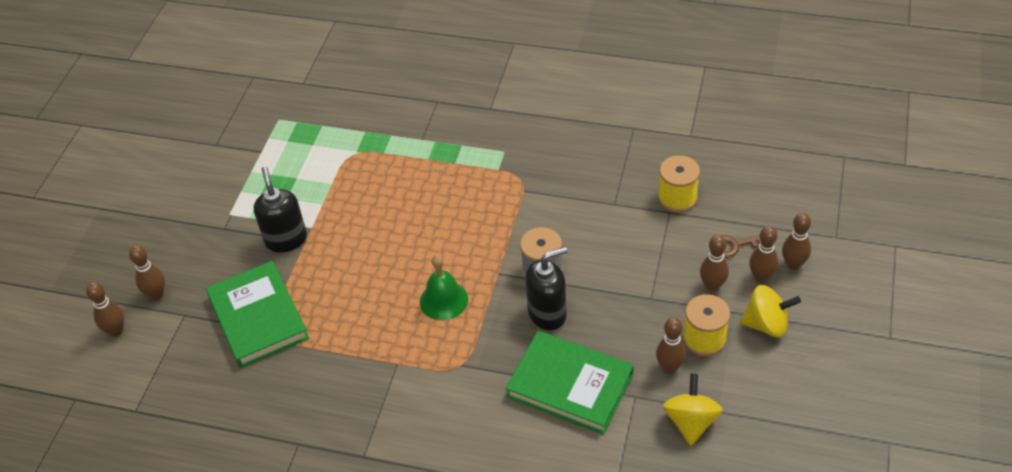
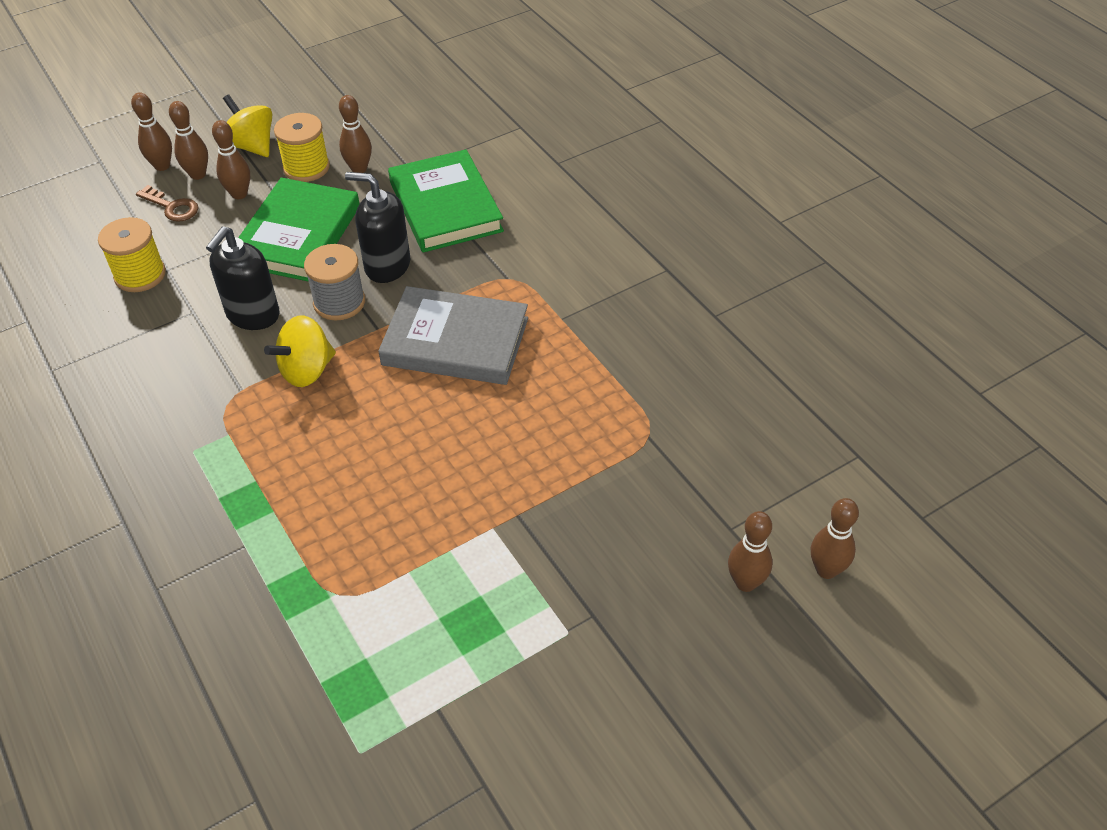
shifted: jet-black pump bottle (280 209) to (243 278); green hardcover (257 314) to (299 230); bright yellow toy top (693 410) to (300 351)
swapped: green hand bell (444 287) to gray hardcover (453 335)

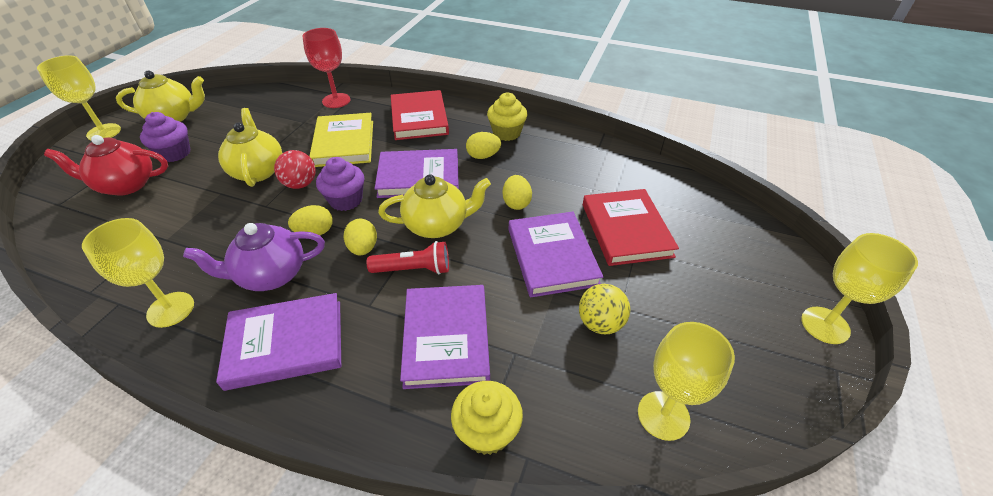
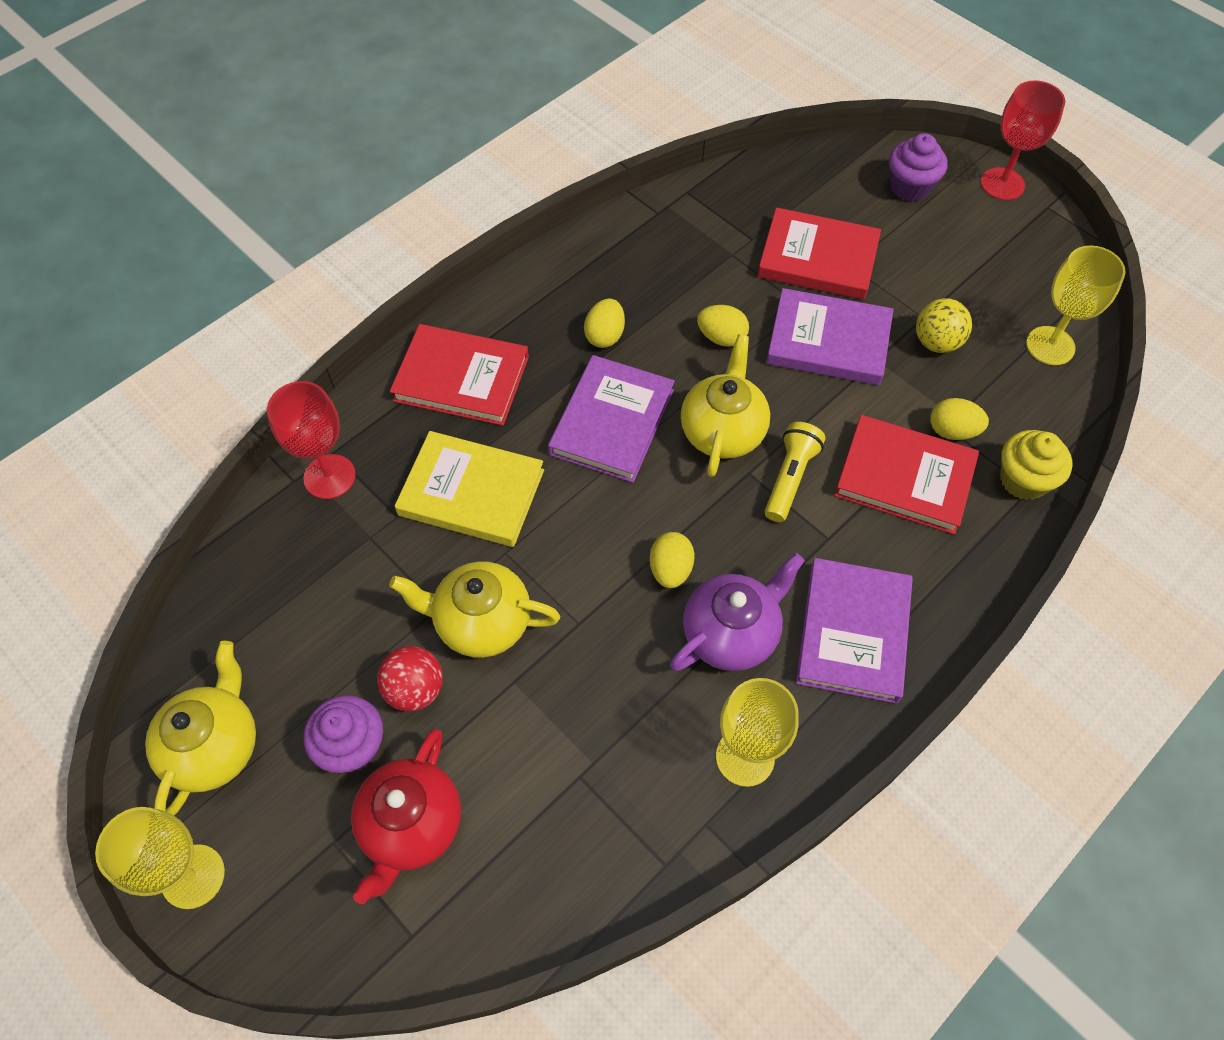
gone: bright yellow cupcake (507 116)
shifted: red play ball (295 169) to (410 678); violet cupcake (340 184) to (918 167); bright yellow toy egg (360 237) to (959 419)
repainted: bright yellow goblet (859 288) to red goblet (1023 140); red torch (408 257) to bright yellow torch (795 472); violet hardcover (445 337) to red hardcover (906 474)
rotated: violet tea pot (254 257) = (737 612) 135 degrees counterclockwise

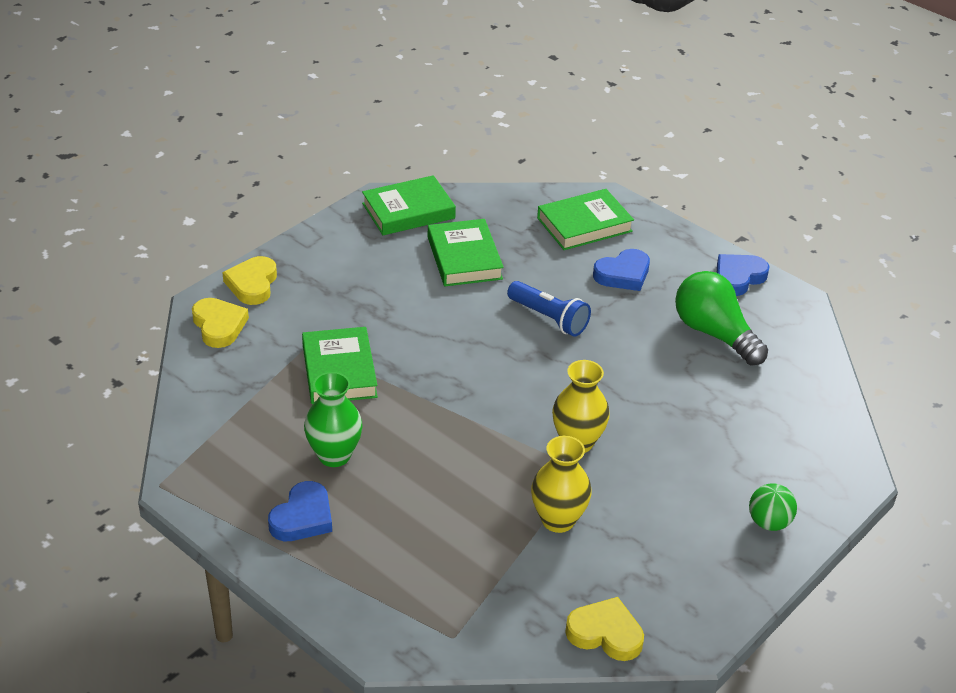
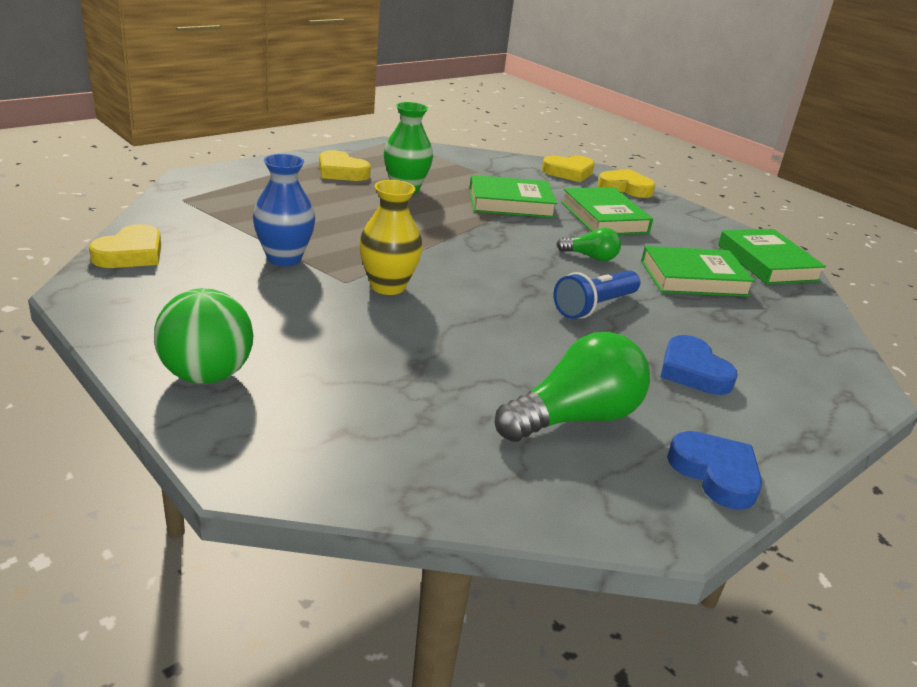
new: green light bulb (588 244)
shifted: green hardcover (585 219) to (607 211)
repainted: bright yellow vase (561 484) to cobalt vase (284 210); cobalt heart (300 511) to bright yellow heart (345 165)
scaled: green play ball (773 507) = (204 336) x1.54

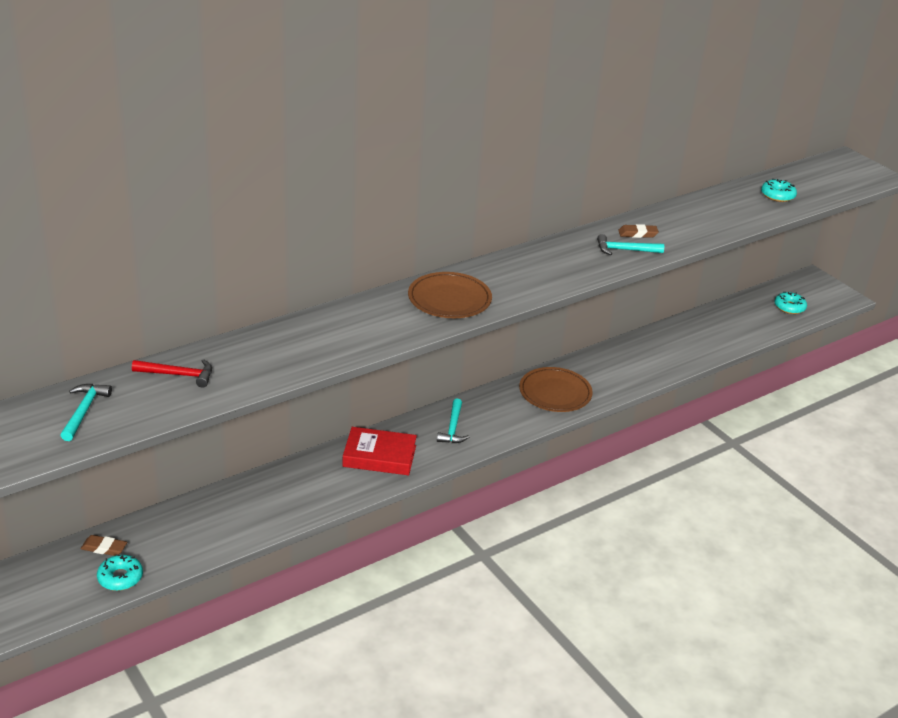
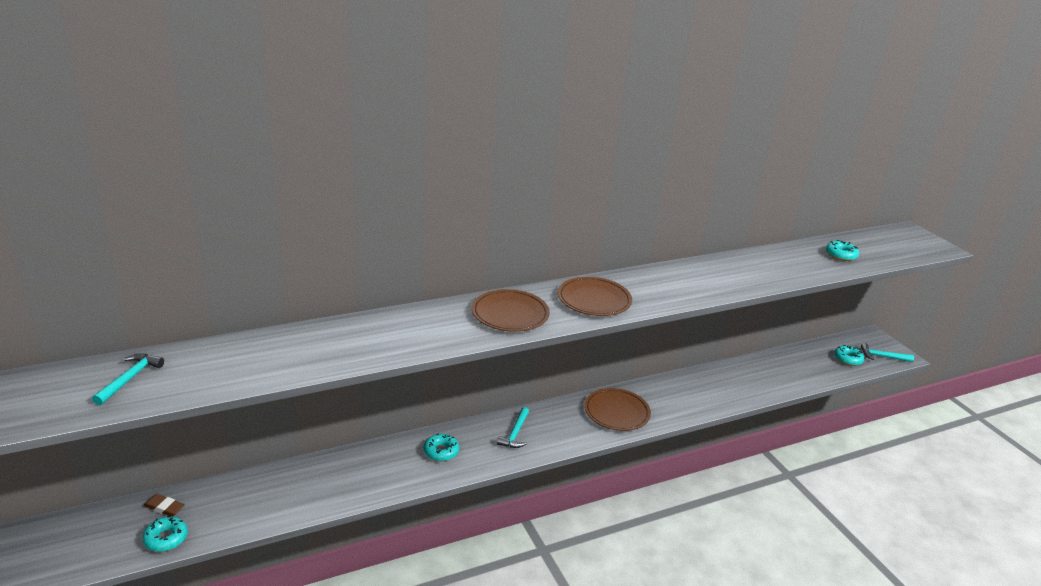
gone: brown pencil eraser (638 231); red claw hammer (172 373)
new: brown dinner plate (595 296)
shifted: teal claw hammer (630 244) to (887 352)
swapped: red hardcover (379 451) to teal doughnut (441 447)

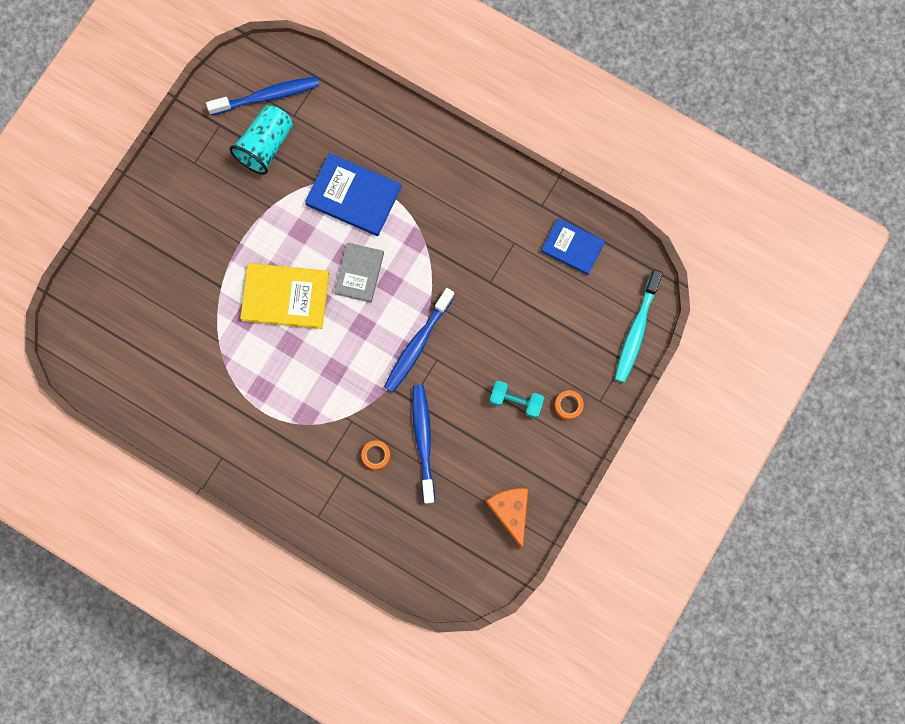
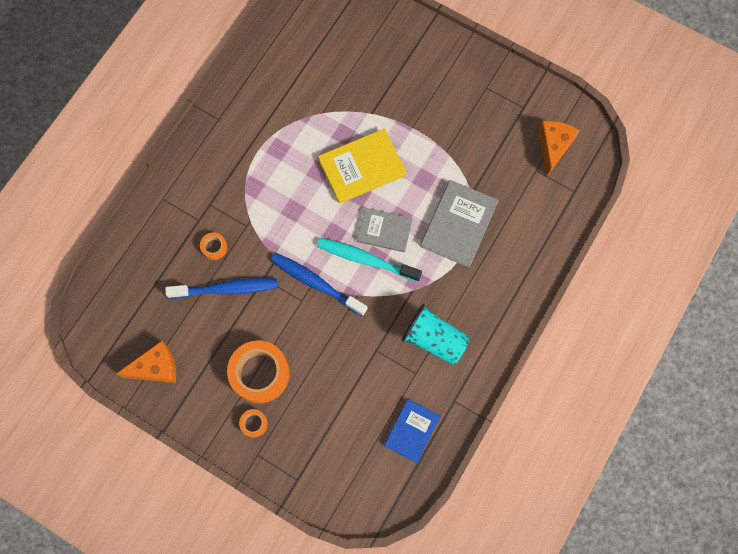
shifted: teal cup (261 140) to (436 334); teal tooth brush (639 326) to (369 260)
swapped: cobalt tooth brush (262 96) to bright orange cheese (559 148); teal hand weight (516 399) to bright orange sticky tape (258 372)
repainted: cobalt hardcover (353 194) to gray hardcover (459 224)
rotated: bright yellow hardcover (284 296) = (362 166) 60 degrees clockwise

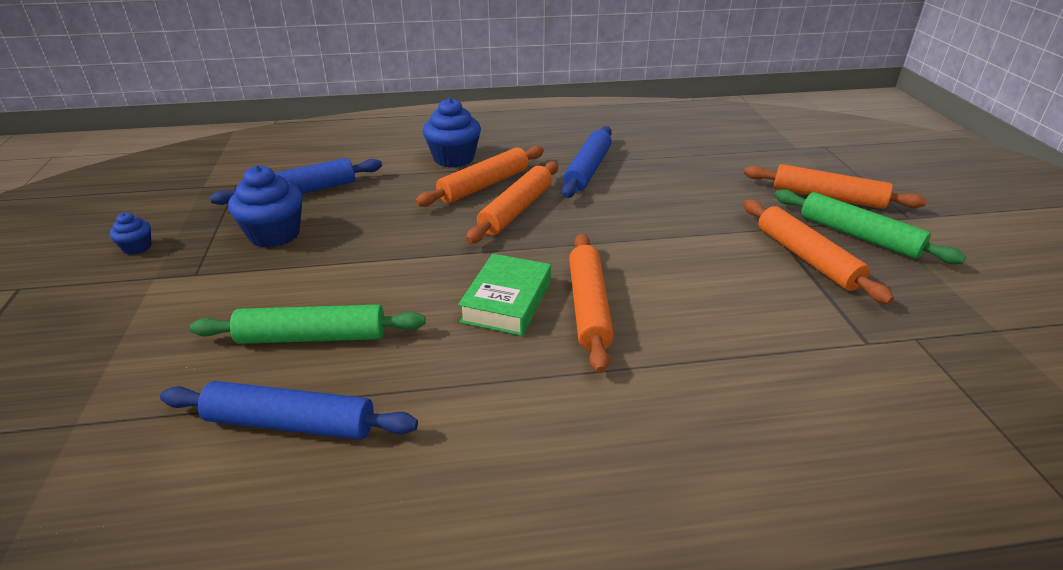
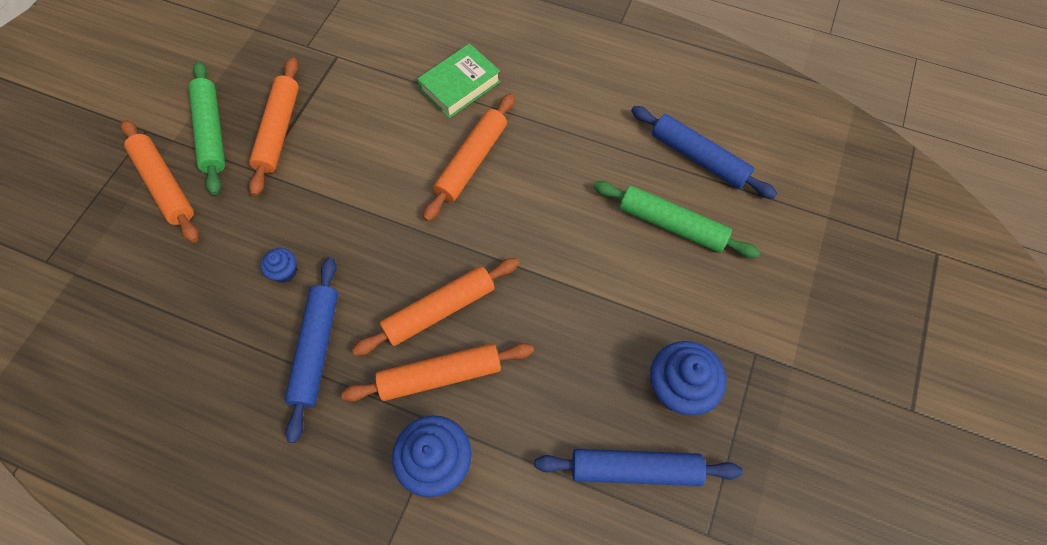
shifted: cobalt cupcake (130 234) to (278 265); green hardcover (504 295) to (459 80)
rotated: cobalt pastry roller (586 162) = (311 350) 45 degrees counterclockwise

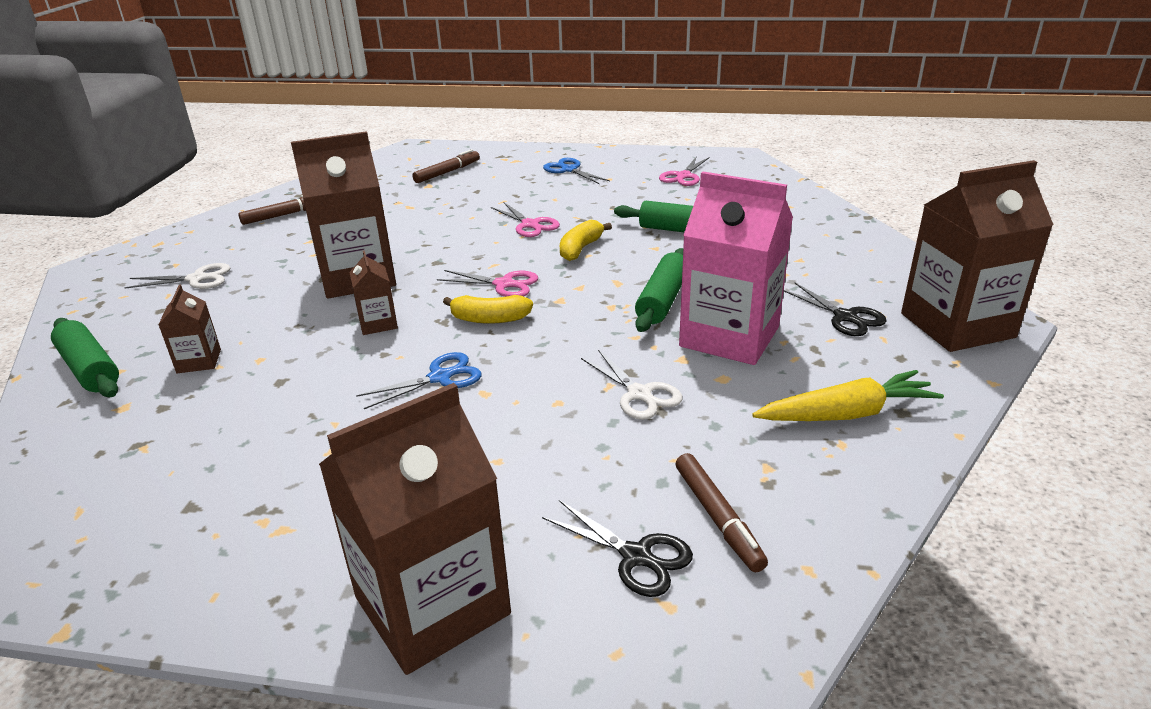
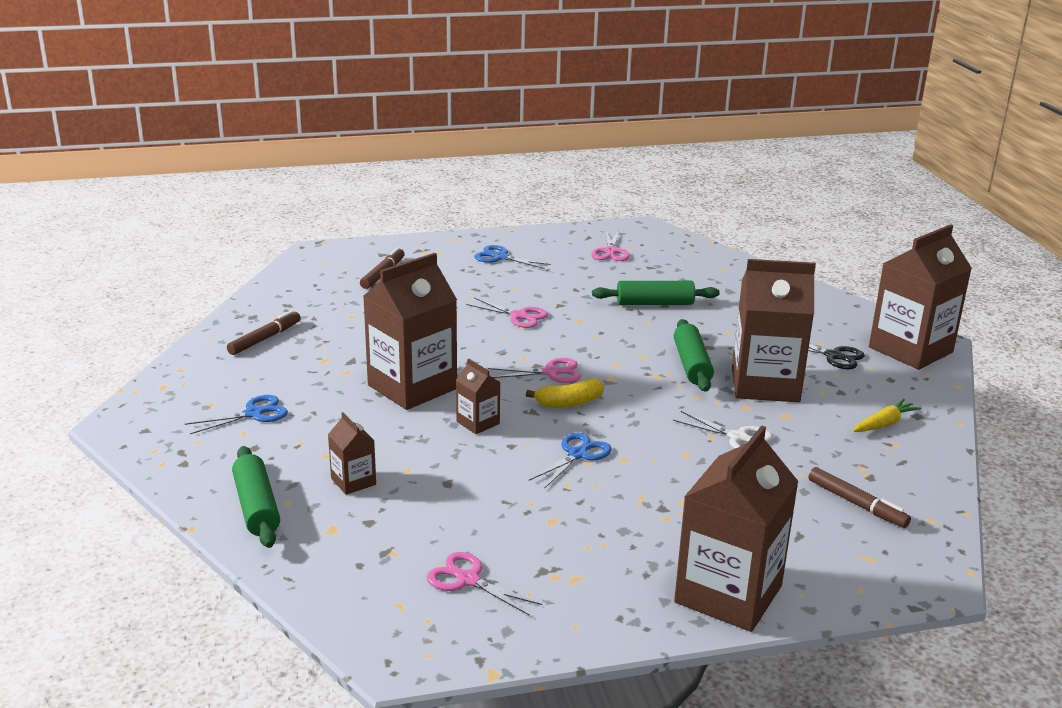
gone: bright yellow banana (586 240); jet-black shears (617 548)
new: rose-pink shears (484 584)
repainted: rose-pink carton (736 268) to brown carton (774 330); snow-white shears (177 276) to cobalt shears (236 414)
rotated: green pastry roller (85 357) = (256 497) 45 degrees clockwise
scaled: bright yellow root vegetable (848 395) = (887 415) x0.64

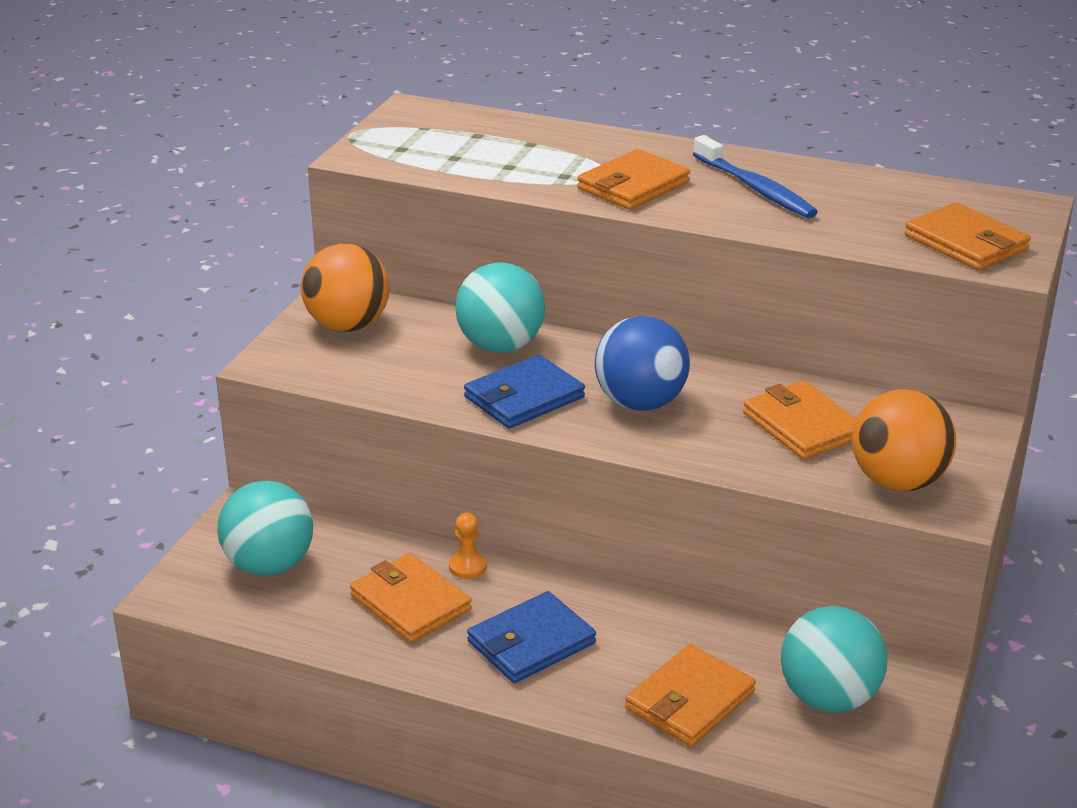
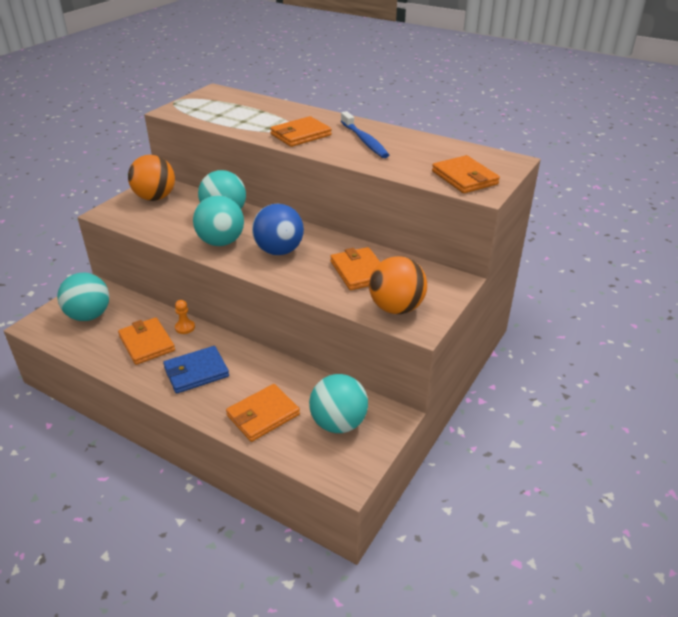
swapped: cobalt billfold (524 392) to teal play ball (218 220)

